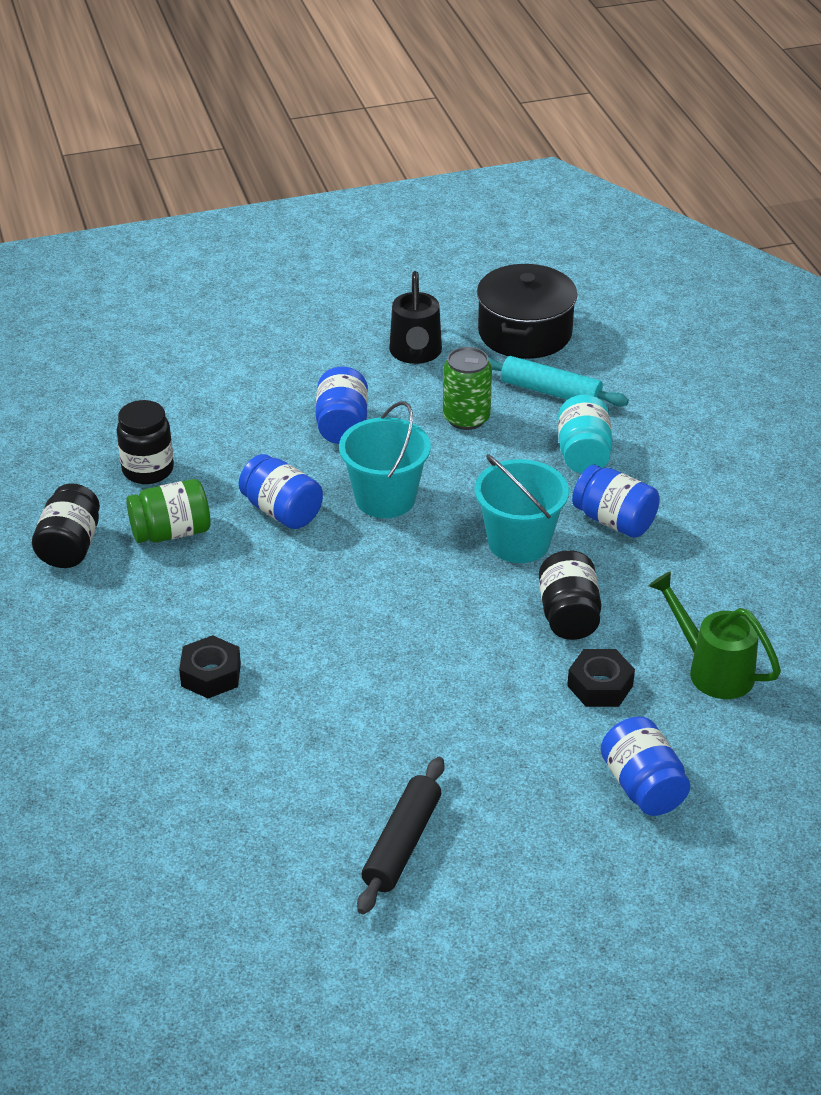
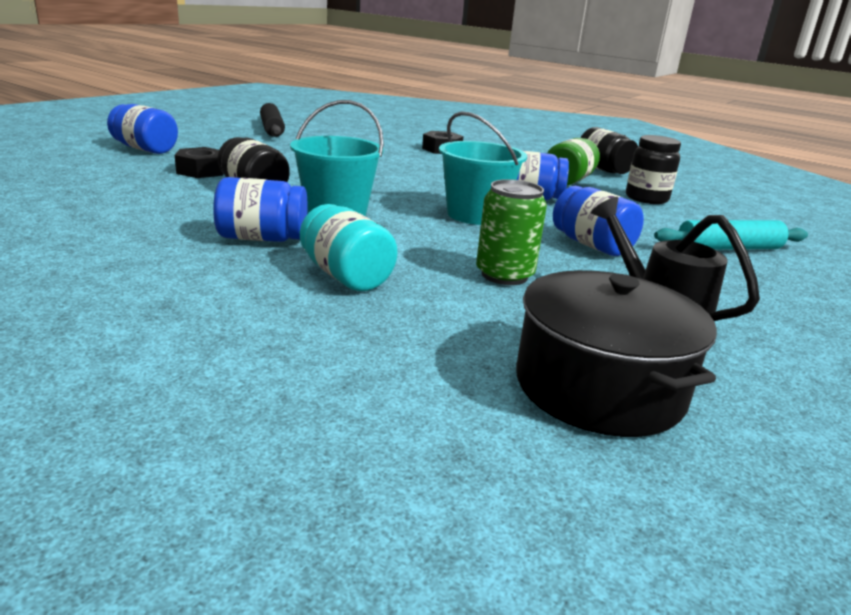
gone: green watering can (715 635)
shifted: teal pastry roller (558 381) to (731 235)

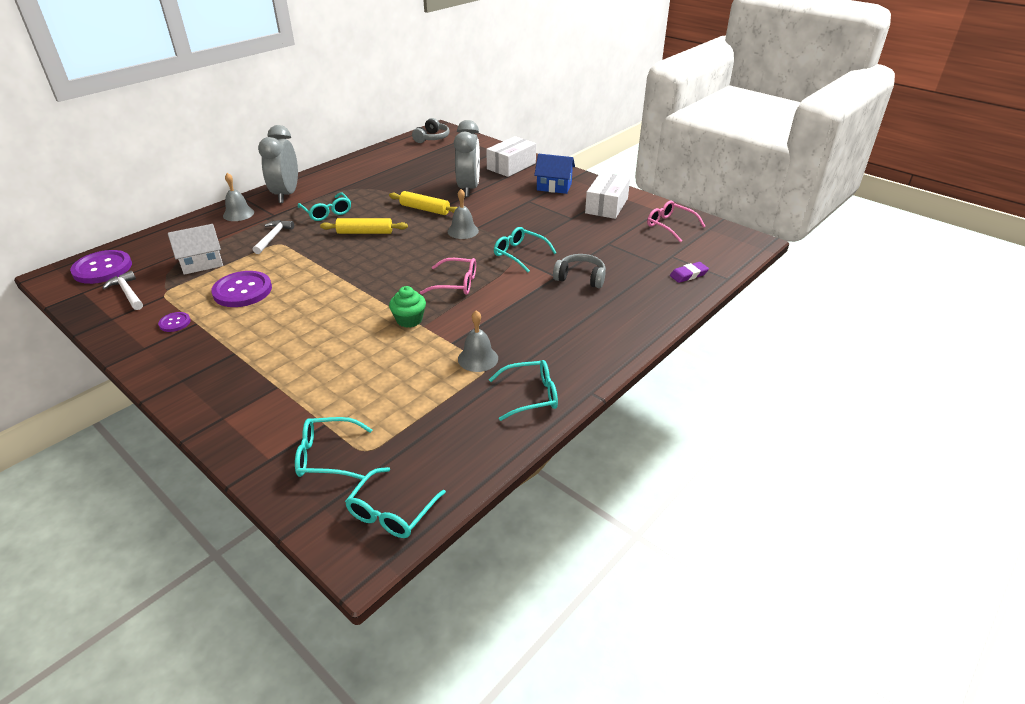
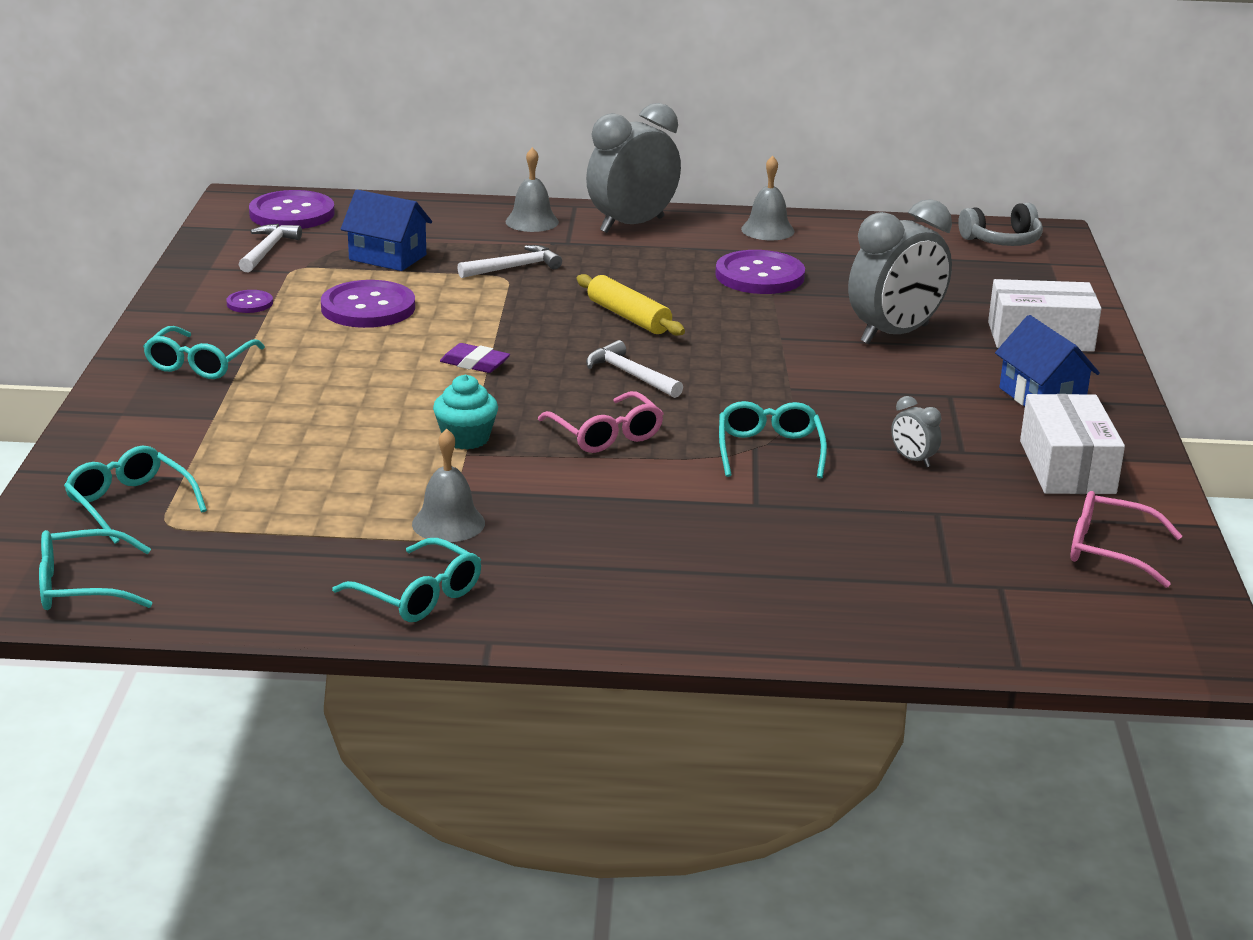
gone: bright yellow pastry roller (423 203); gray headphones (579 271)
new: violet sewing button (760 272); snow-white claw hammer (634 369); gray bedside clock (916 431)
shifted: gray hand bell (463 214) to (768 198); teal eyeglasses (324 206) to (204 352); violet pencil eraser (689 272) to (475 358)
repainted: snow-white cottage (195 249) to cobalt cottage (386 230); green cupcake (407 307) to teal cupcake (465 412)
rotated: snow-white parcel (607 195) = (1072 444) 75 degrees counterclockwise; rose-pink eyeglasses (676 221) = (1126 539) 75 degrees counterclockwise

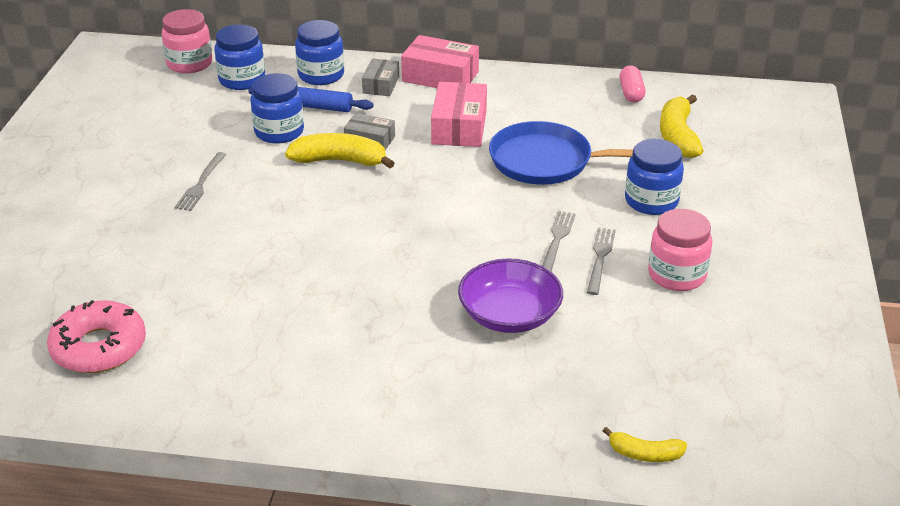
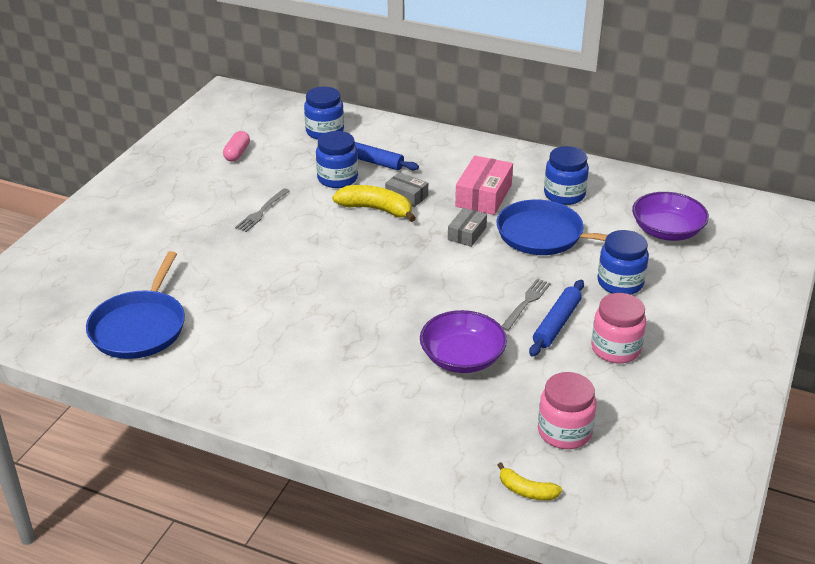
gone: rose-pink parcel (440 61)
shifted: rose-pink jam jar (187 41) to (567 410); cobalt jam jar (319 52) to (566 175); gray parcel (380 77) to (467 227); rose-pink pill (632 84) to (236 146)
swapped: bright yellow banana (681 126) to violet serving bowl (670 216); gray fork (601 261) to cobalt pastry roller (556 318); rose-pink doughnut (96 336) to cobalt pan (135 305)

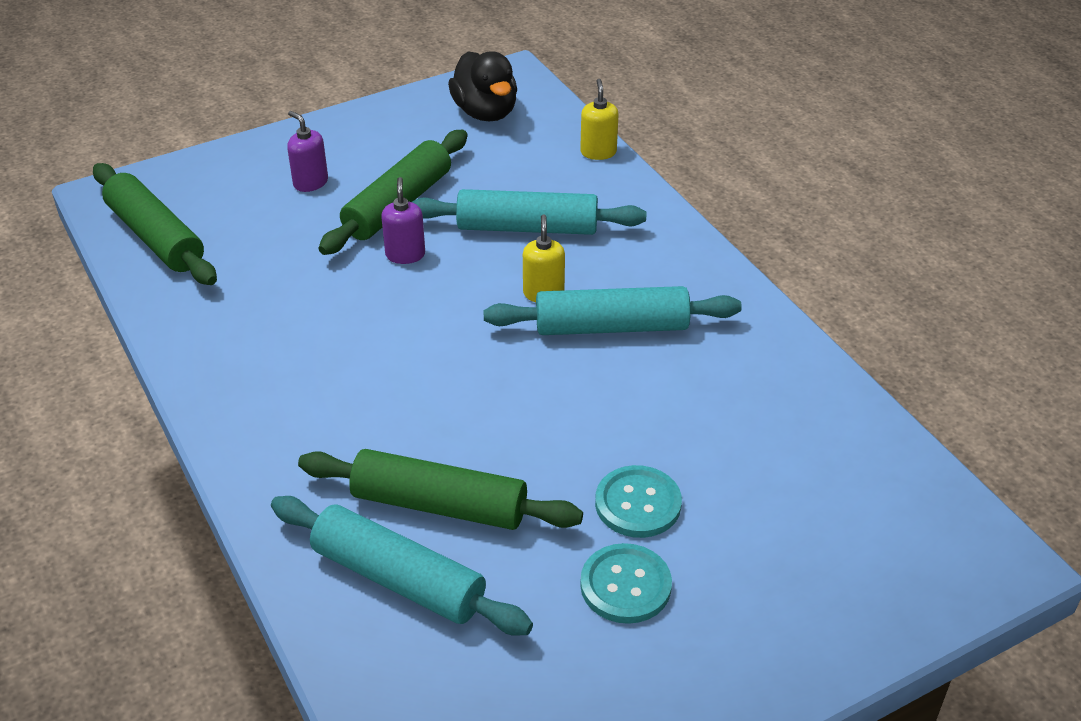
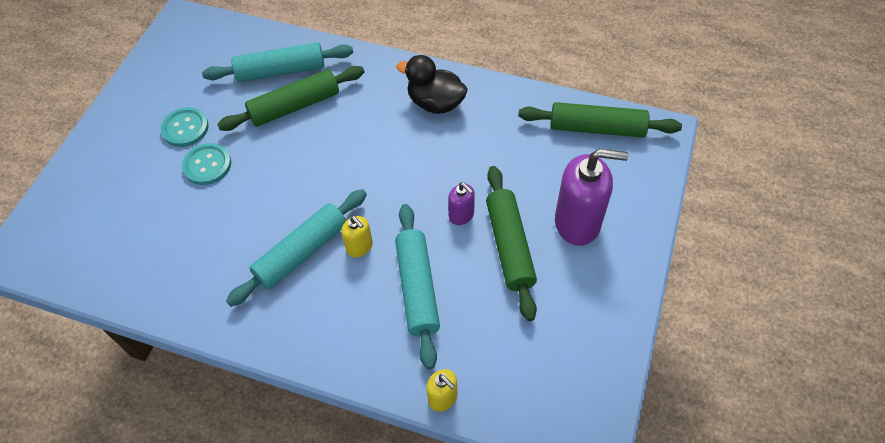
shifted: jet-black duck (482 86) to (432 84)
rotated: teal pastry roller (529 212) = (417 287) 60 degrees counterclockwise
scaled: violet pump bottle (307 151) = (591 197) x2.02

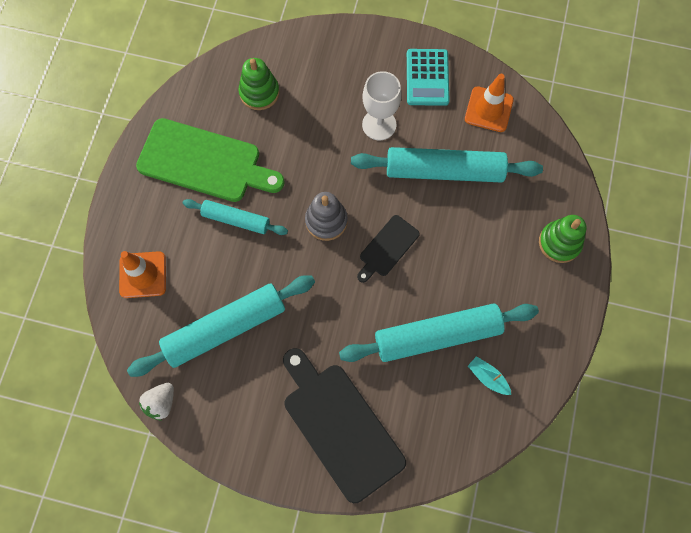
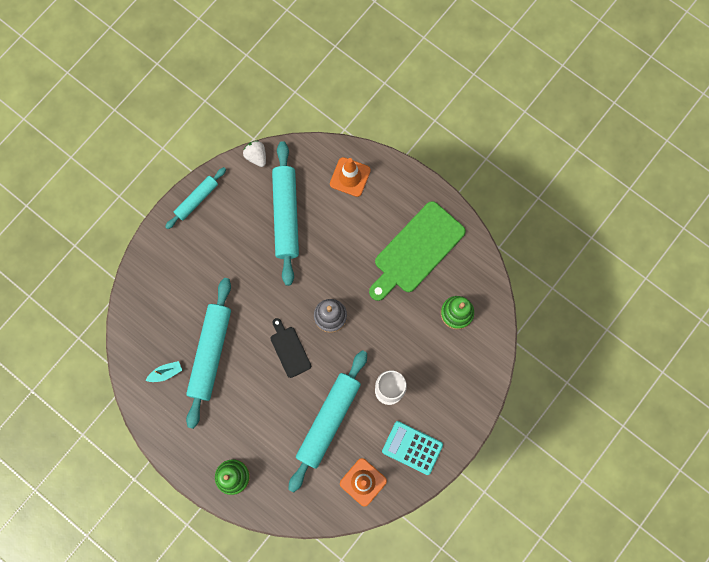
gone: jet-black chopping board (344 425)
shifted: teal pastry roller (235 217) to (195 198)

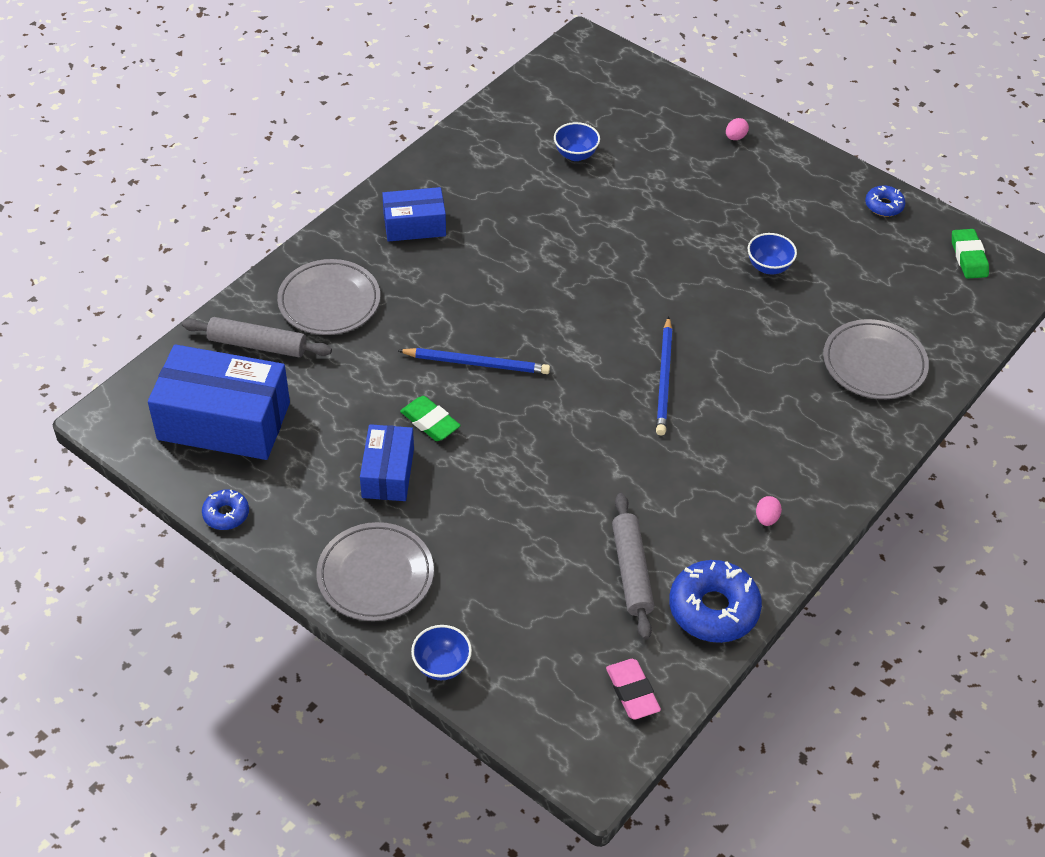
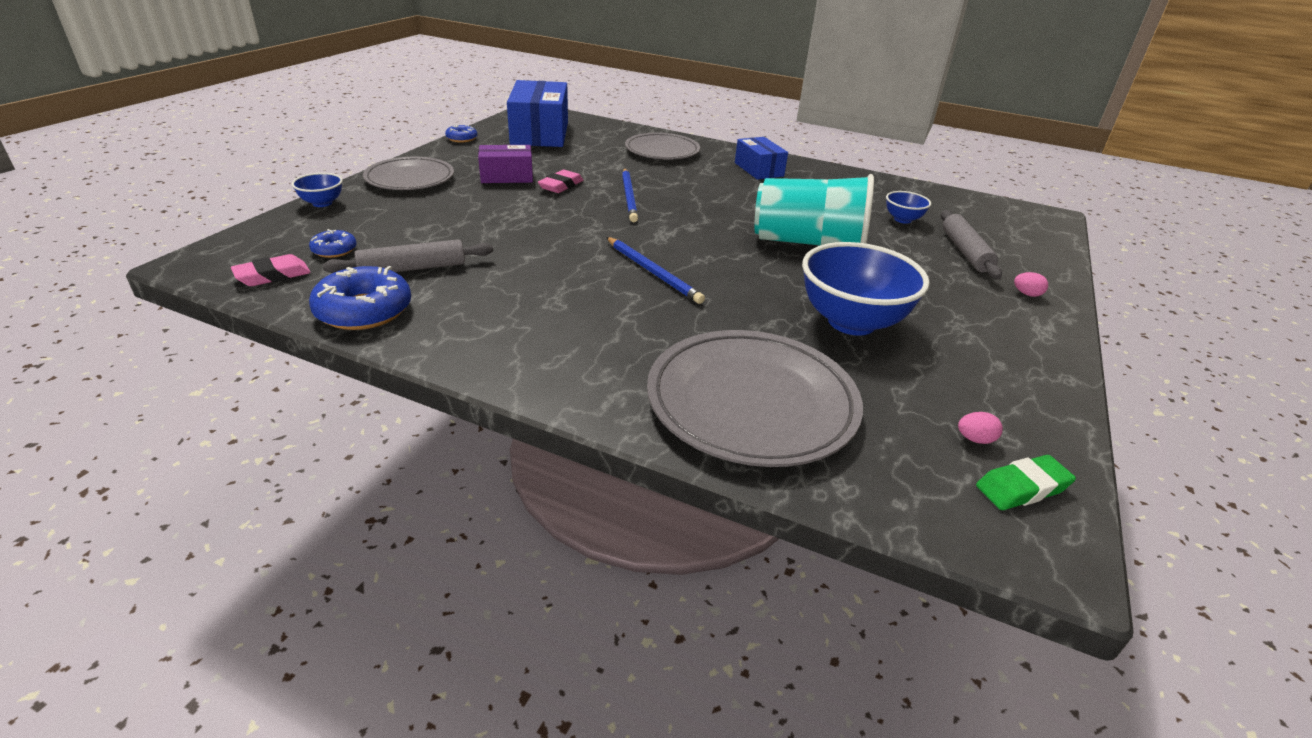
new: teal cup (814 210)
shifted: cobalt doughnut (885 201) to (333 243); gray pastry roller (257 337) to (971 244); rose-pink toy egg (769 511) to (980 428)
repainted: green pencil eraser (430 418) to rose-pink pencil eraser (560 181); cobalt parcel (387 462) to violet parcel (505 164)
rotated: cobalt lead pencil (664 376) = (655 270) 120 degrees counterclockwise
scaled: cobalt serving bowl (772 254) = (866 289) x2.10; gray dinner plate (876 359) = (755 398) x1.54

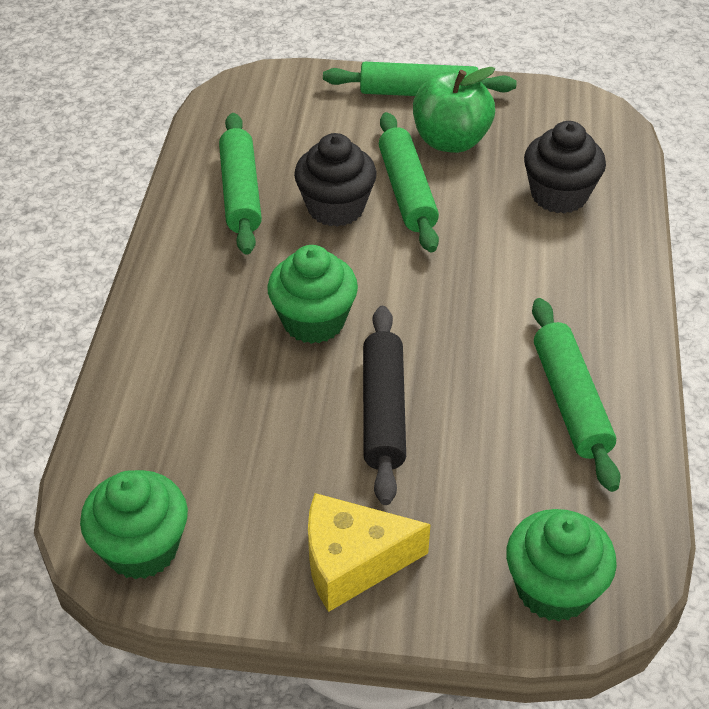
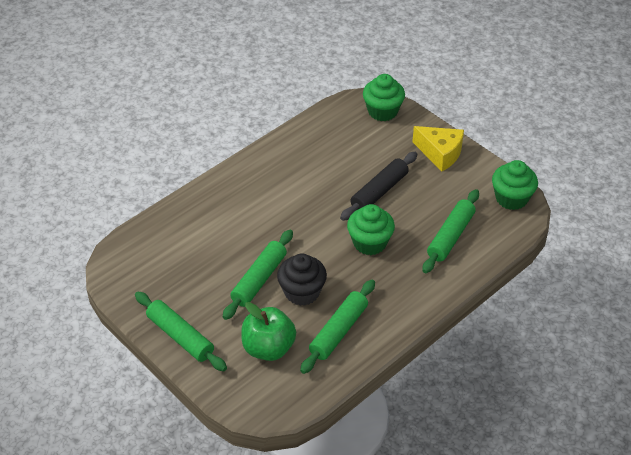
gone: jet-black cupcake (565 167)
shifted: green apple (454 110) to (268 331); green pastry roller (576 395) to (450 231)

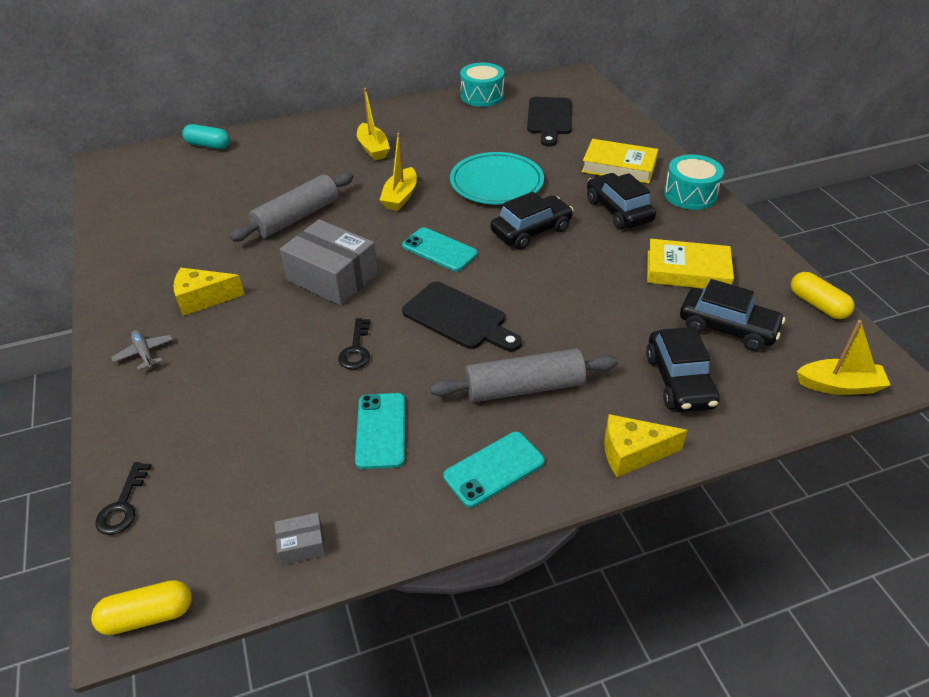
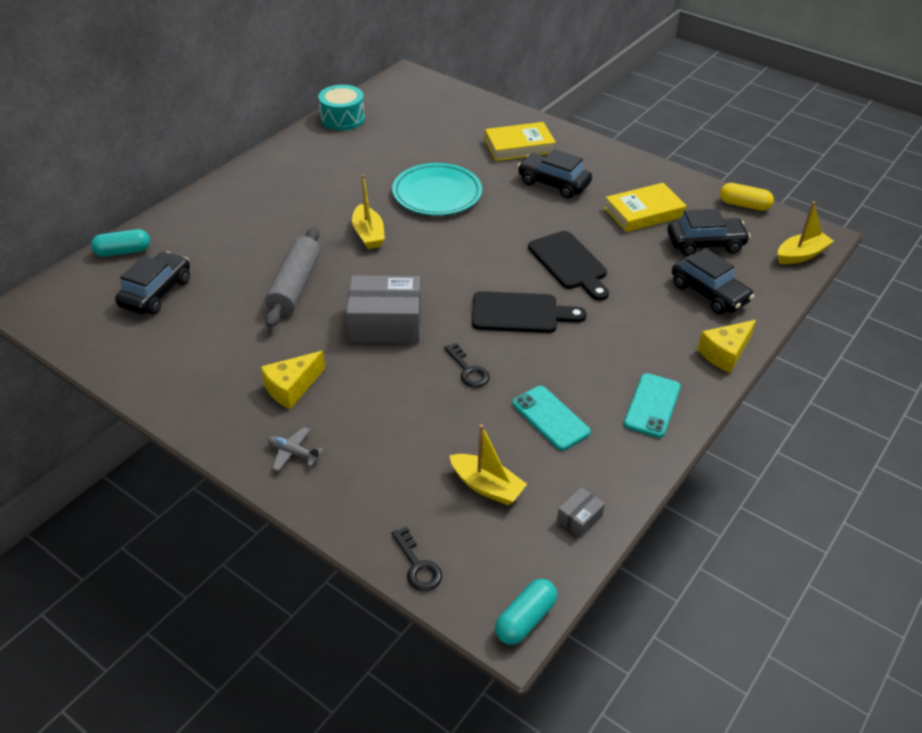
gone: teal snare drum (694 182); teal mobile phone (440 249); gray pastry roller (524 375)
shifted: bright yellow toy boat (373 124) to (488 464); jet-black chopping board (549 121) to (568 266); jet-black toy car (532 220) to (152 283)
repainted: bright yellow pill (141 607) to teal pill (526 612)

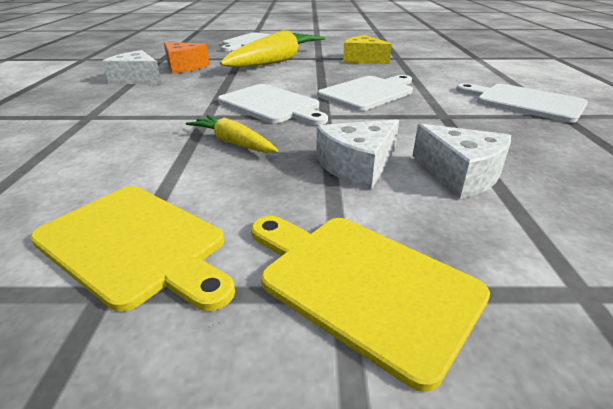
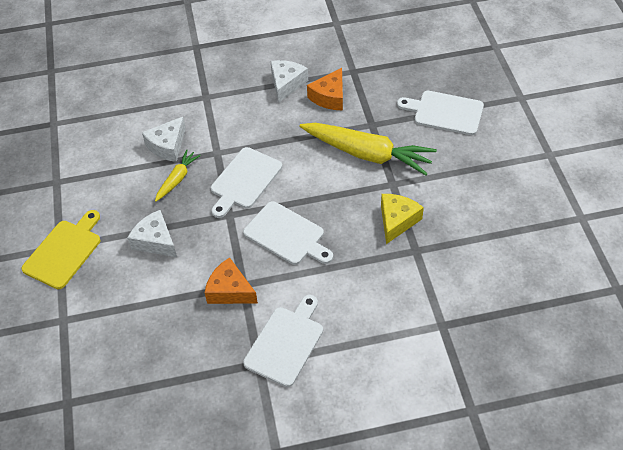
gone: bright yellow chopping board (132 249)
new: bright orange cheese (231 280)
shifted: snow-white cheese (462 161) to (164 139)

